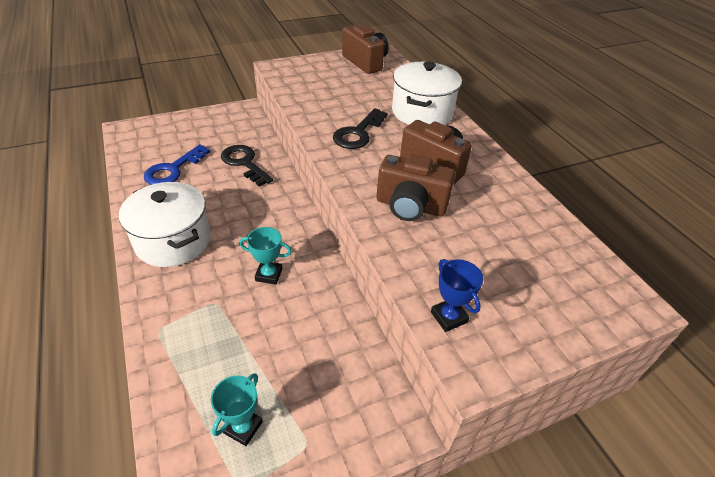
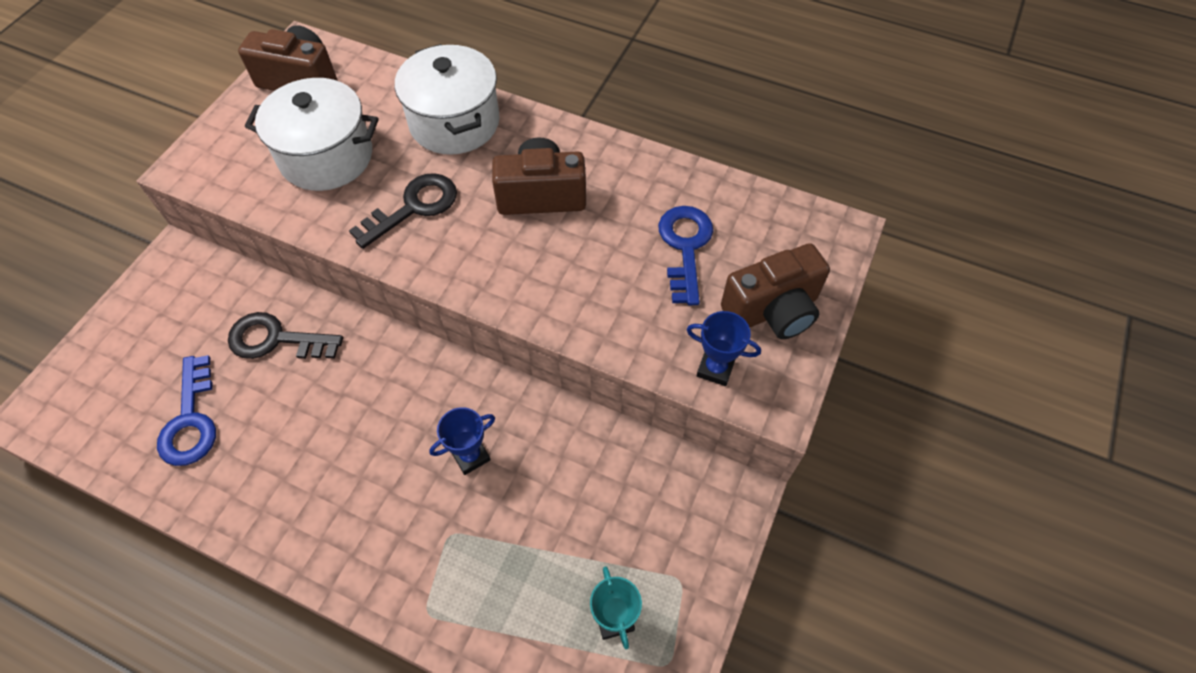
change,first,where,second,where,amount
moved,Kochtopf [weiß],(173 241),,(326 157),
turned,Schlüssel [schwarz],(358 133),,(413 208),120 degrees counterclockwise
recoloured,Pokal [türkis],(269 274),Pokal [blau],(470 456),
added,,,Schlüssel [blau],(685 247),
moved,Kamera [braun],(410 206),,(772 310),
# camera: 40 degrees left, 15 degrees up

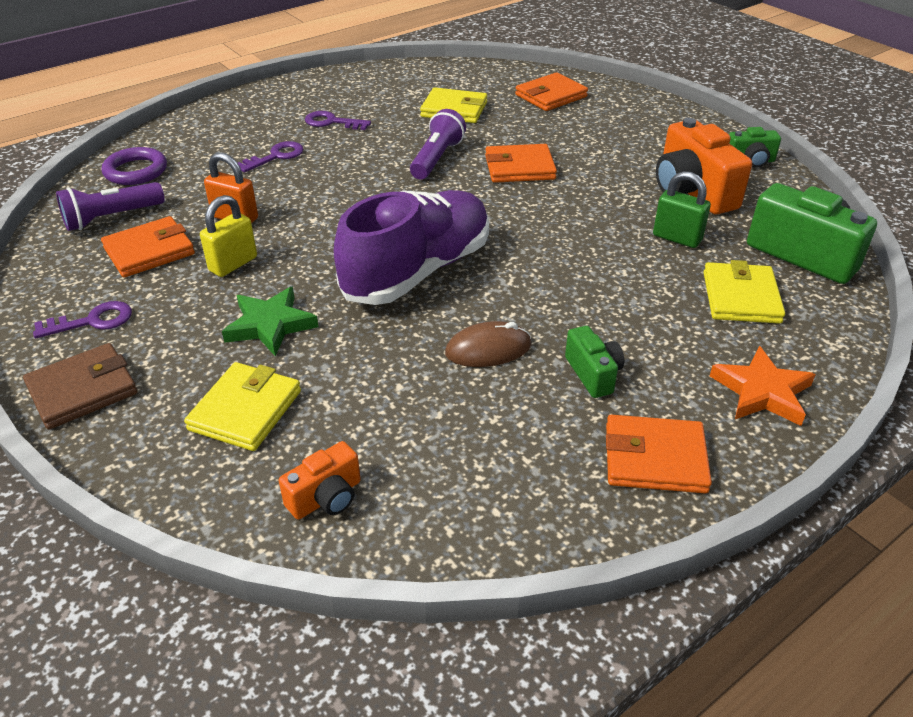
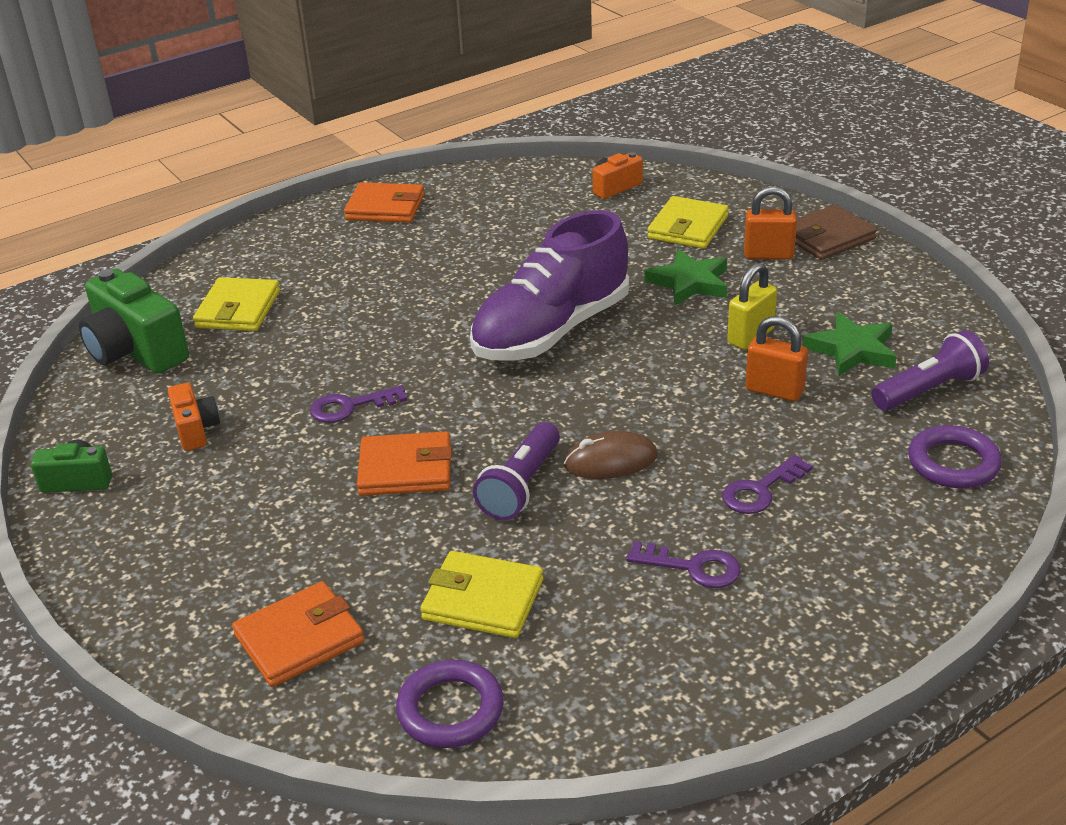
change,first,where,second,where,amount
resized,Kamera [orange],(692 192),,(196 430),x0.54
moved,Schlüssel [lila],(92 321),,(350 407),
added,,,Ring [lila],(450 710),
moved,Computermaus [braun],(488 349),,(610 461),
added,,,Vorhängeschloss [orange],(768 255),
replaced,Geldbörse [orange],(149 251),Stern [grün],(852 350),
removed,Kamera [grün],(593 374),,,
removed,Vorhängeschloss [grün],(677 238),,,
removed,Stern [orange],(762 392),,,
# camera: 175 degrees left, 5 degrees down

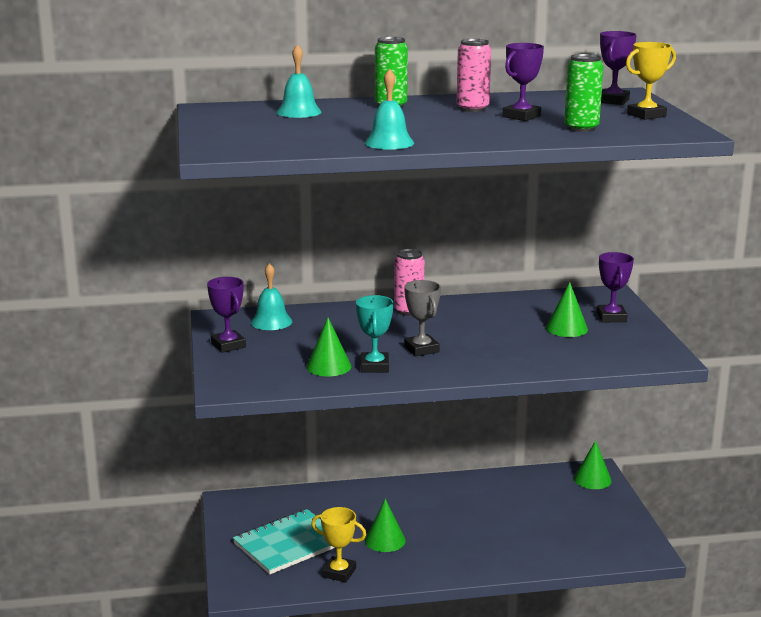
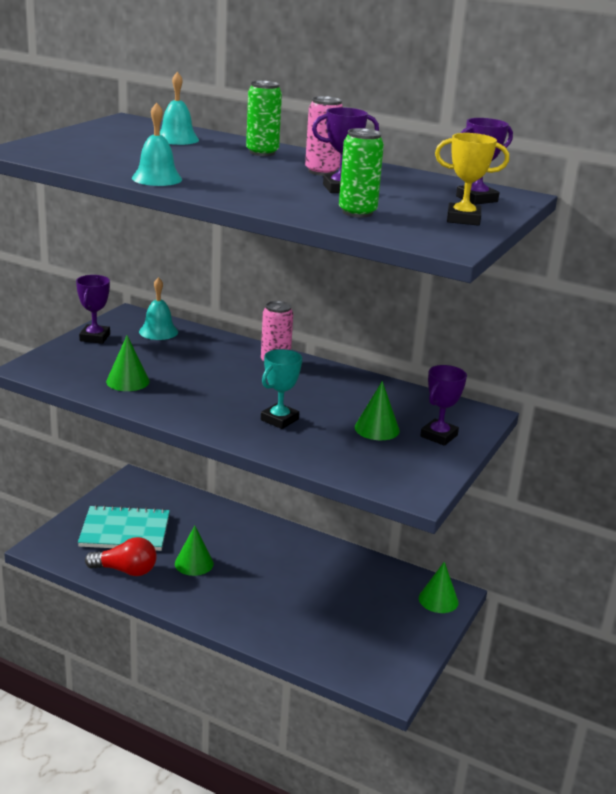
change,first,where,second,where,amount
replaced,Pokal [gelb],(339 572),Glühbirne [rot],(125 570),
moved,Pokal [türkis],(374 366),,(279 420),
removed,Pokal [grau],(421 349),,,
# camera: 35 degrees right, 5 degrees up

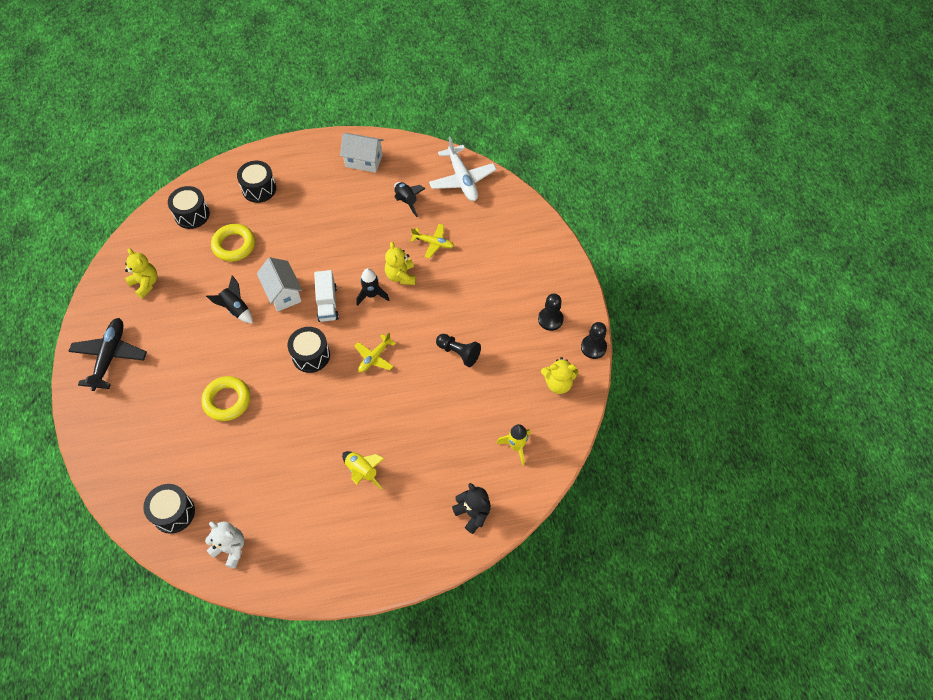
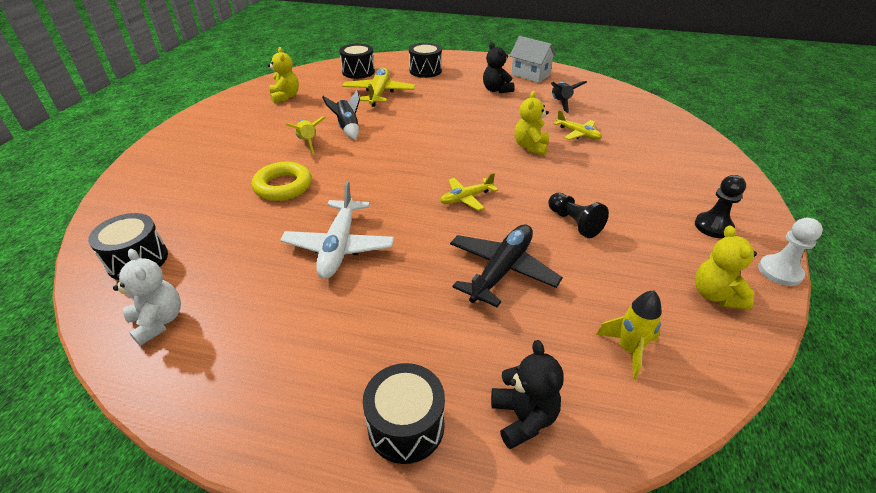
change,first,where,second,where,amount
moved,Flugzeug [weiß],(462 179),,(339 247),
moved,Rakete [gelb],(362 471),,(308 143),
replaced,Ring [gelb],(234 245),Flugzeug [gelb],(379 93),
moved,Trommel [schwarz],(311 355),,(406 426),
moved,Flugzeug [schwarz],(110 356),,(502 270),
added,,,Teddybär [schwarz],(496 90),
turned,Teddybär [gelb],(558 383),,(715 295),60 degrees clockwise
recoloured,Bauer [schwarz],(593 347),Bauer [weiß],(779 272),
removed,Haus [weiß],(283 293),,,
removed,Lastwagen [weiß],(327 303),,,
removed,Rakete [schwarz],(372 295),,,
# camera: 25 degrees right, 20 degrees down

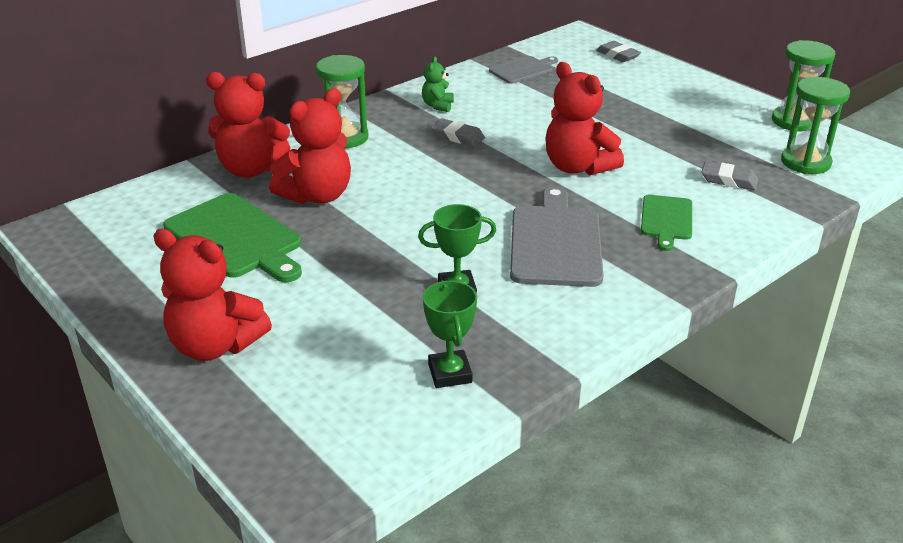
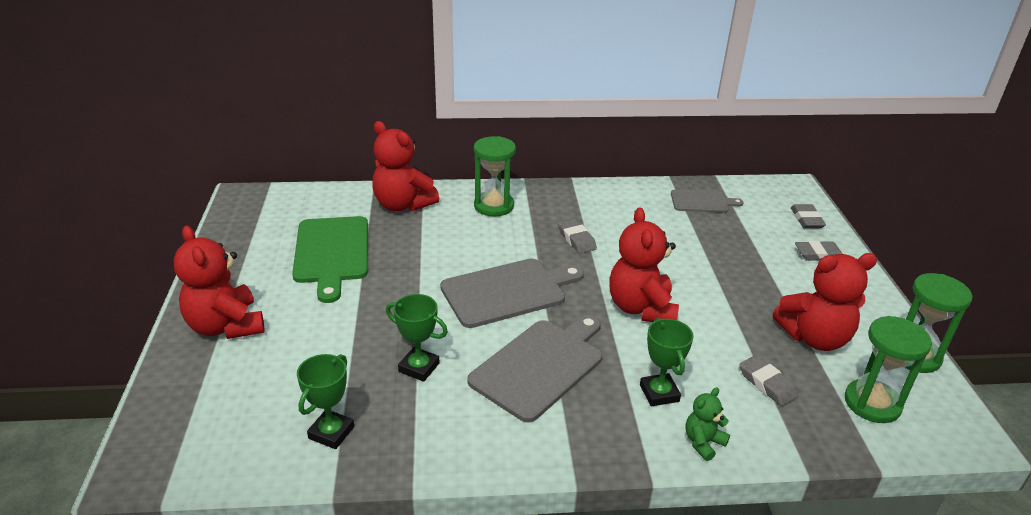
change,first,where,second,where,amount
added,,,Schneidebrett [grau],(508 292),
replaced,Schneidebrett [grün],(666 220),Pokal [grün],(659 393),
moved,Teddybär [grün],(438 106),,(703 442),
moved,Teddybär [rot],(317 196),,(814 338),
added,,,Radiergummi [grau],(818 254),
# camera: 35 degrees right, 0 degrees up

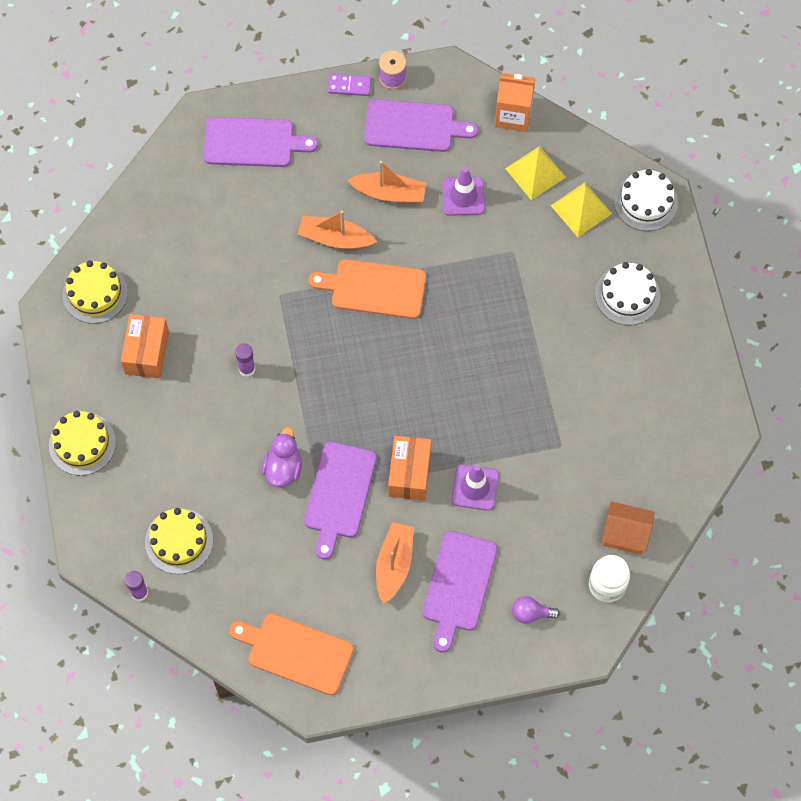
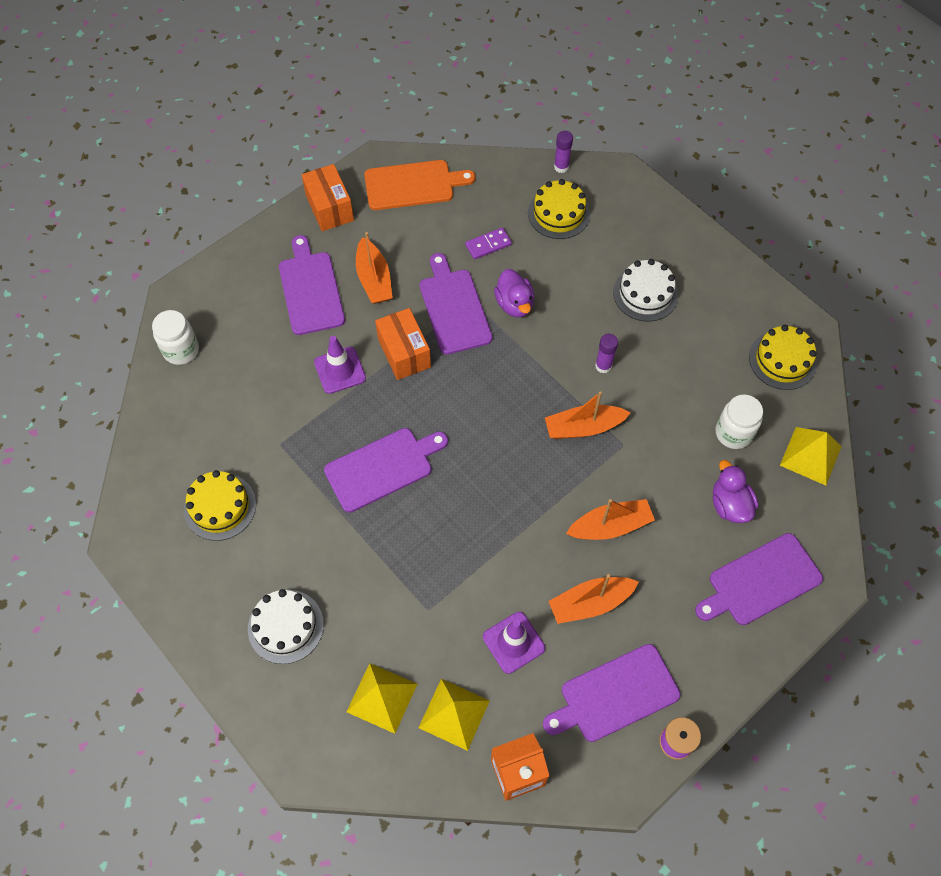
change,first,where,second,where,amount
moved,Kuchen [gelb],(82 443),,(220 506),
moved,Schachtel [orange],(147 353),,(329 208),
added,,,Schneidebrett [lila],(382 468),
moved,Dominostein [lila],(349 86),,(488 245),
added,,,Boot [orange],(583 427),
moved,Kuchen [weiß],(646 202),,(645 293),
added,,,Ente [lila],(729 505),
added,,,Einmachglas [weiß],(733 433),
added,,,Pyramide [gelb],(810 455),
removed,Schneidebrett [orange],(374 288),,,
removed,Glühbirne [lila],(531 613),,,
removed,Haus [orange],(625 534),,,
# camera: 150 degrees right, 5 degrees down

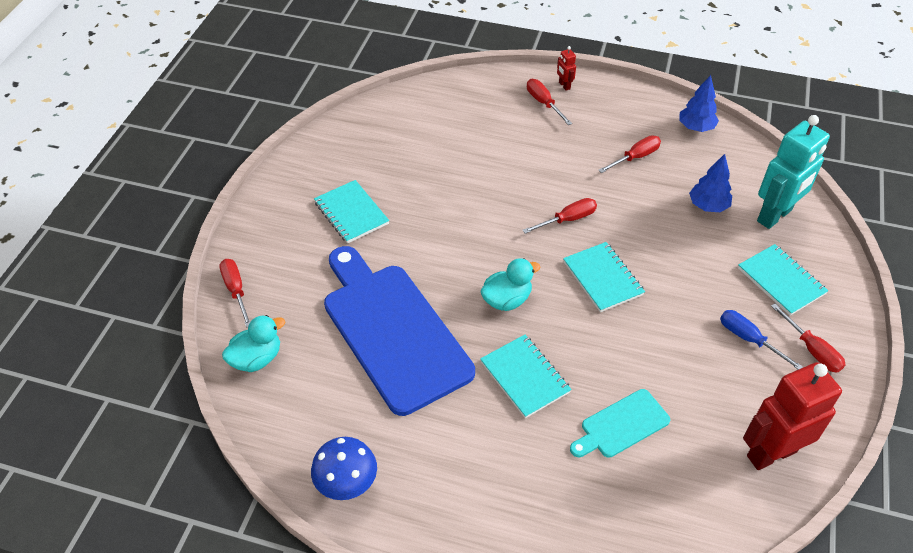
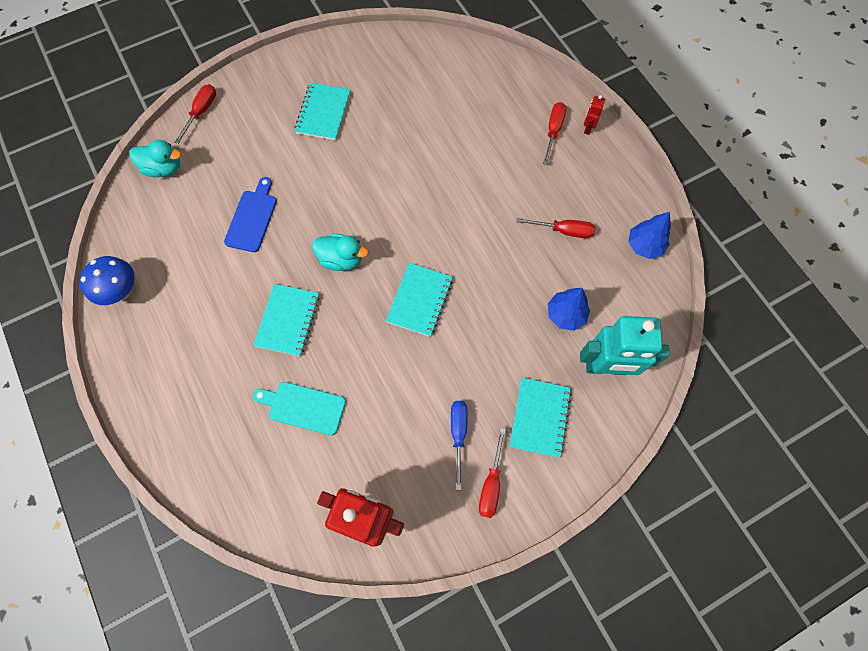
change,first,where,second,where,amount
resized,Schneidebrett [blau],(392 331),,(252 218),x0.46
removed,Schraubenzieher [rot],(567 219),,,
# camera: 45 degrees right, 20 degrees up

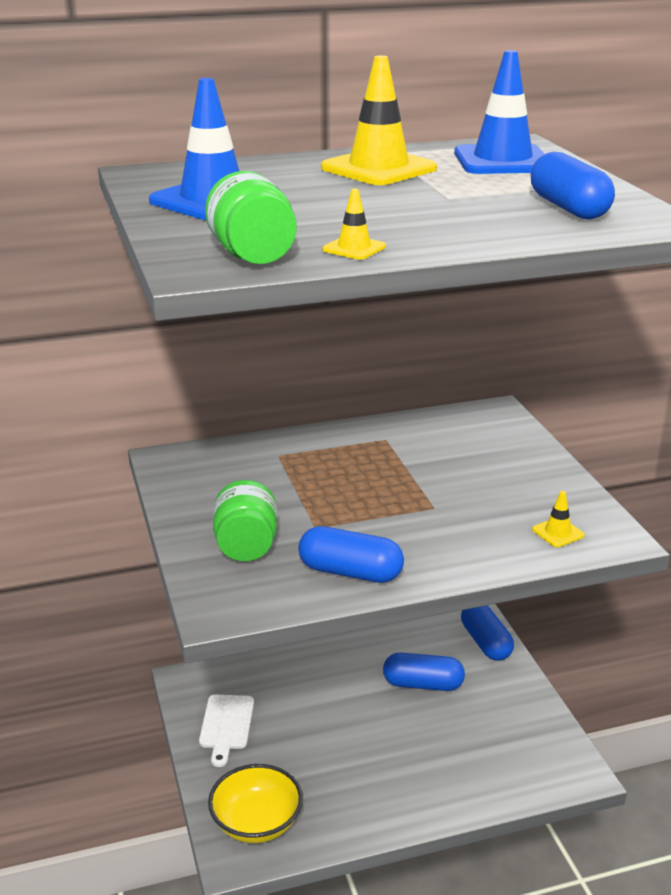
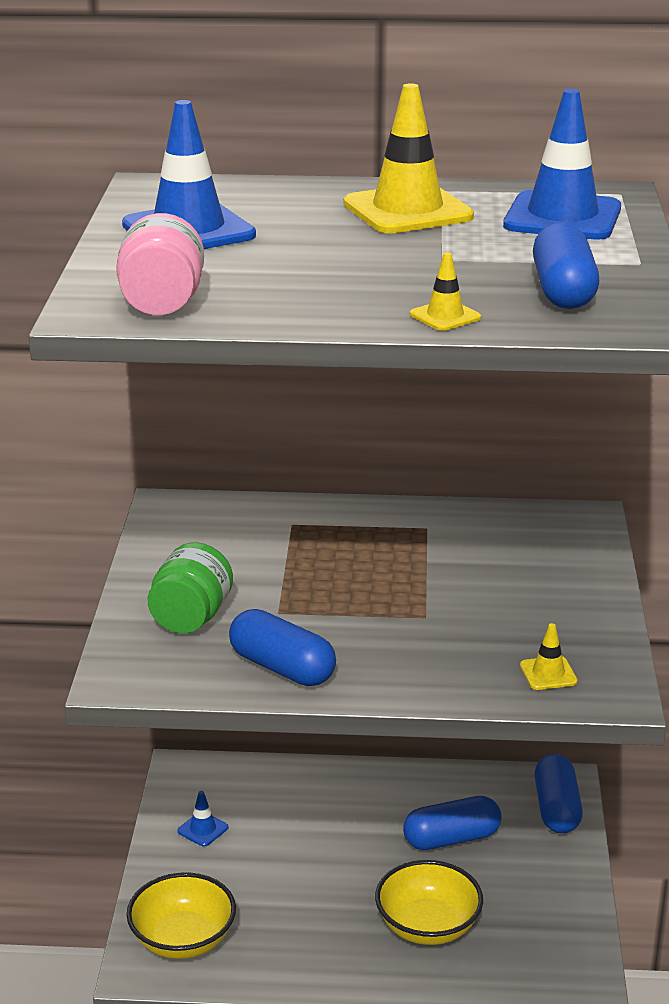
change,first,where,second,where,amount
recoloured,Einmachglas [grün],(252 256),Einmachglas [rosa],(162 304),
replaced,Schneidebrett [weiß],(226 725),Leitkegel [blau],(203 829),
added,,,Schüssel [gelb],(428 926),
turned,Kapsel [blau],(423 684),,(451 839),45 degrees counterclockwise
moved,Leitkegel [gelb],(354 248),,(445 316),
# camera: 20 degrees right, 0 degrees up

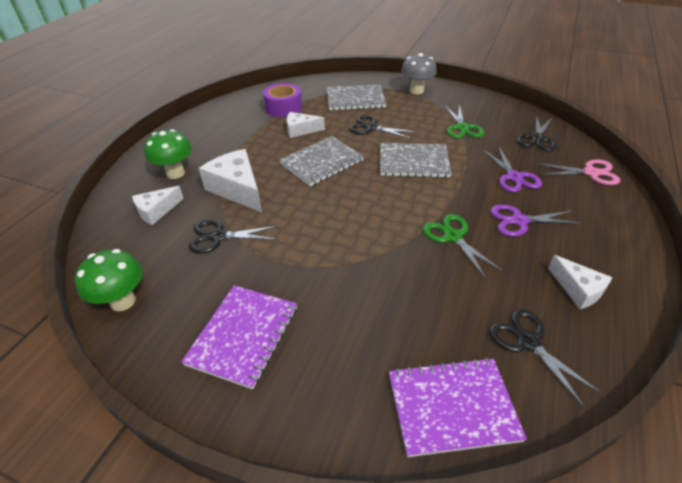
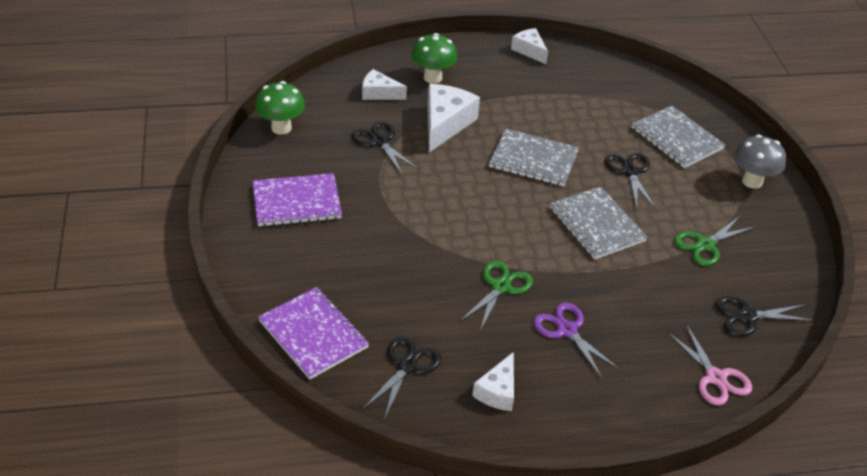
change,first,where,second,where,amount
moved,Käse [weiß],(300 130),,(529 50),
removed,Klebeband [lila],(283 107),,,
removed,Schere [lila],(514 177),,,
# camera: 55 degrees right, 0 degrees up

